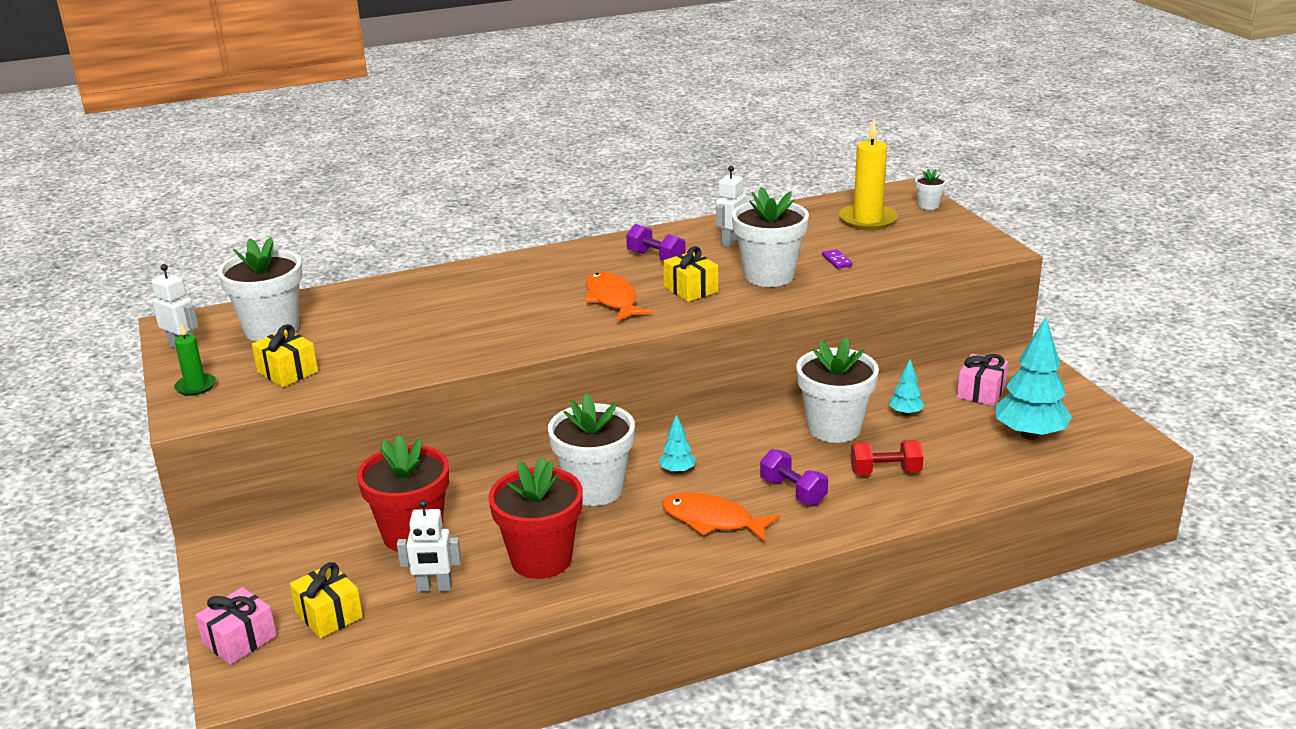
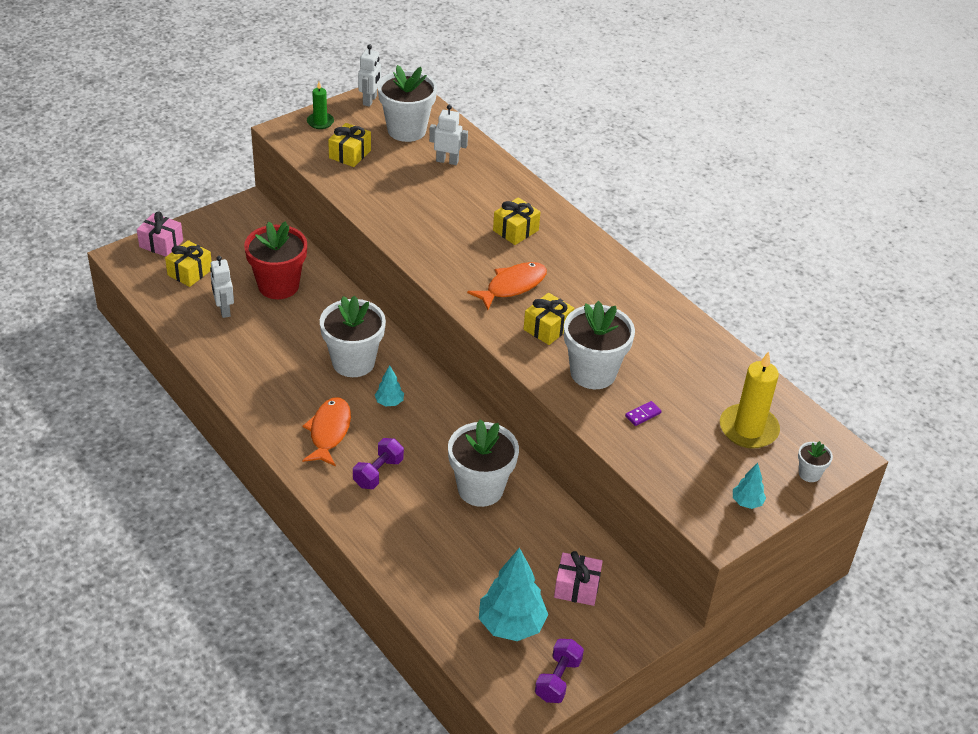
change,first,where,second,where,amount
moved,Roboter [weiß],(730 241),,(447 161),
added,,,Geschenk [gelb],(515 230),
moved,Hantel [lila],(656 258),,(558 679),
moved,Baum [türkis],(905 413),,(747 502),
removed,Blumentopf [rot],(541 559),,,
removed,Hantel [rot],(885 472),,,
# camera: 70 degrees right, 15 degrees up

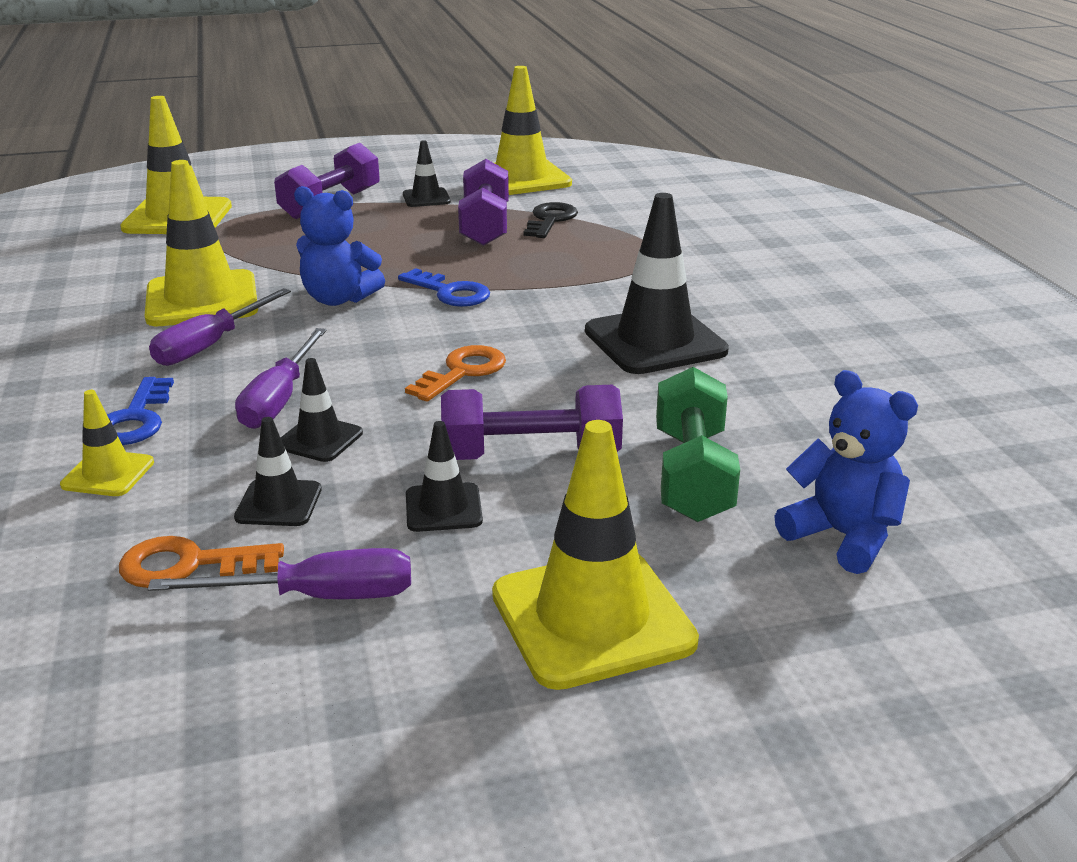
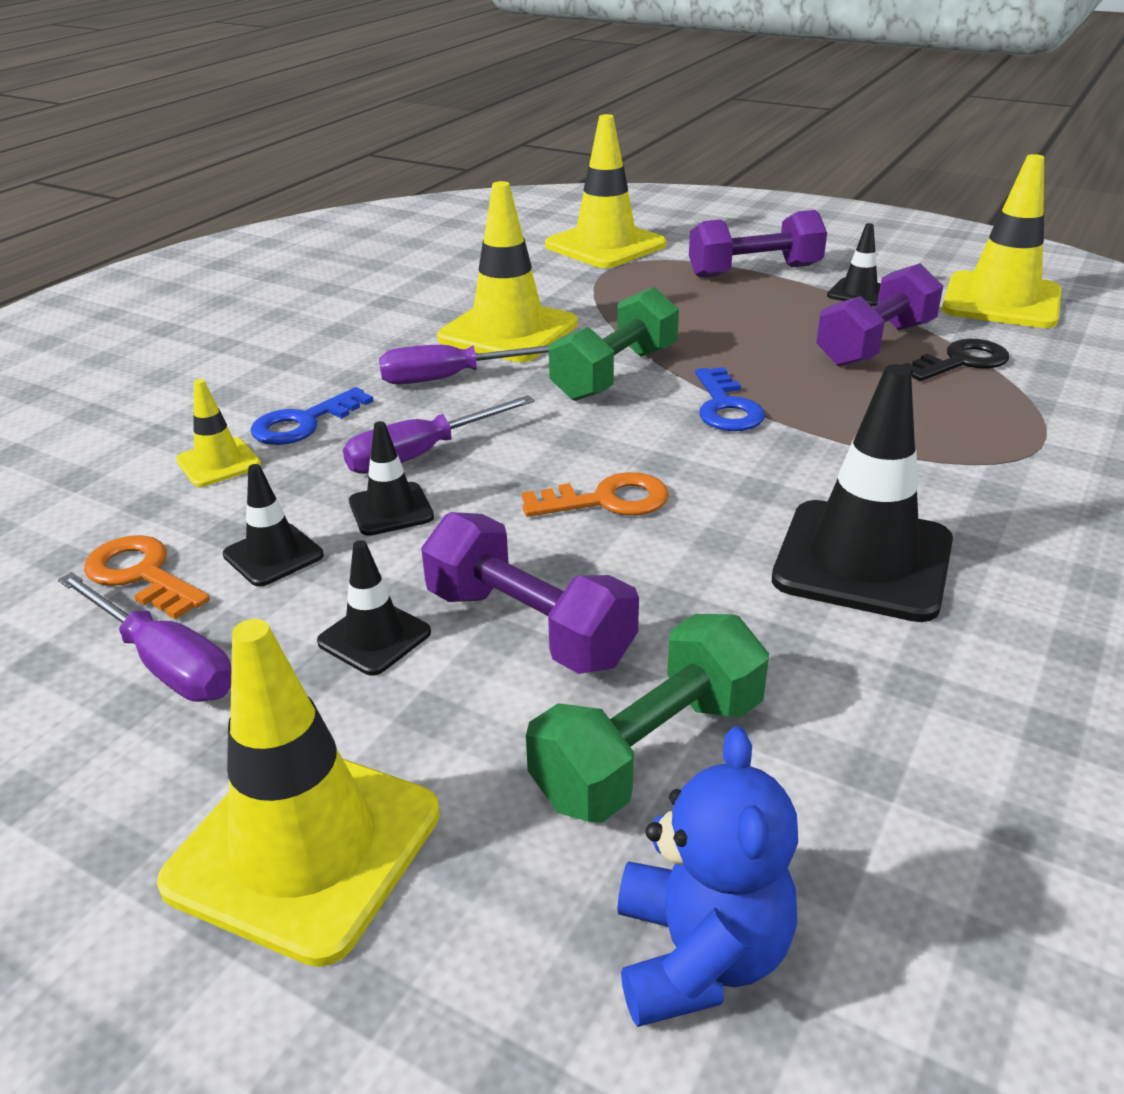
change,first,where,second,where,amount
replaced,Teddybär [blau],(338 299),Hantel [grün],(615 374),
# camera: 45 degrees right, 5 degrees up

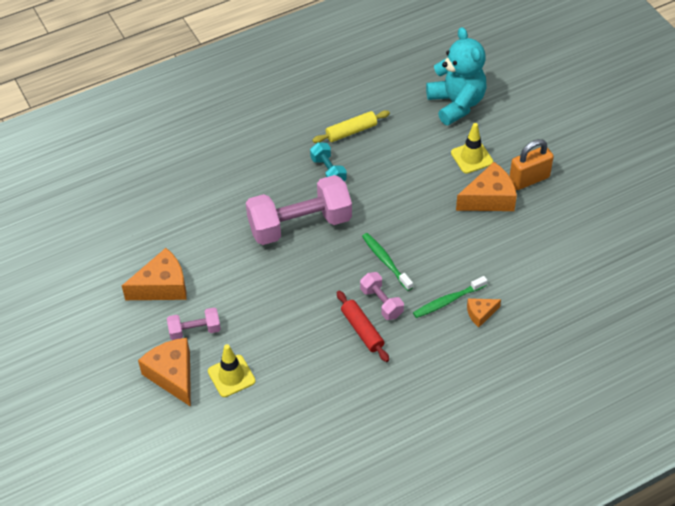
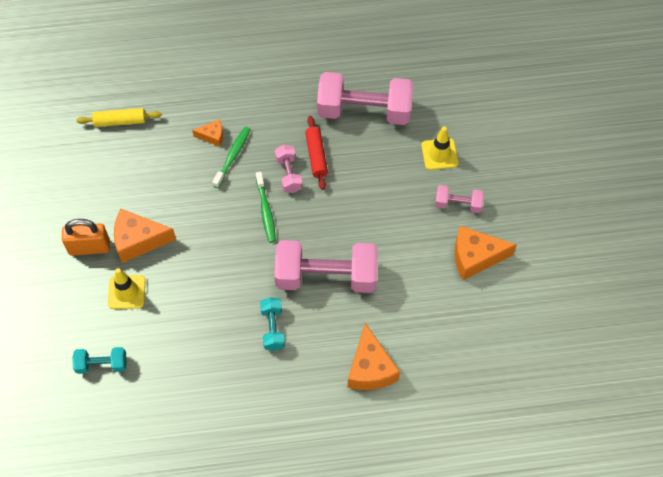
change,first,where,second,where,amount
replaced,Teddybär [türkis],(456 104),Hantel [türkis],(102 364),
moved,Nudelholz [gelb],(351 131),,(120 121),
turned,Zahnbürste [grün],(447 301),,(233 156),60 degrees counterclockwise
added,,,Hantel [rosa],(364 111),
moved,Käse [orange],(173 375),,(370 368),
# camera: 160 degrees left, 10 degrees up

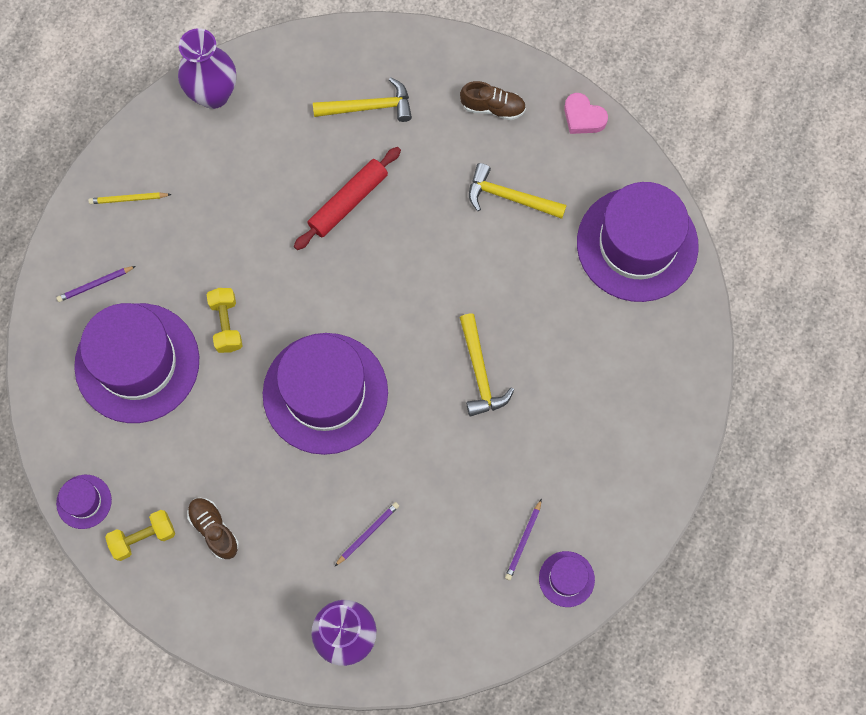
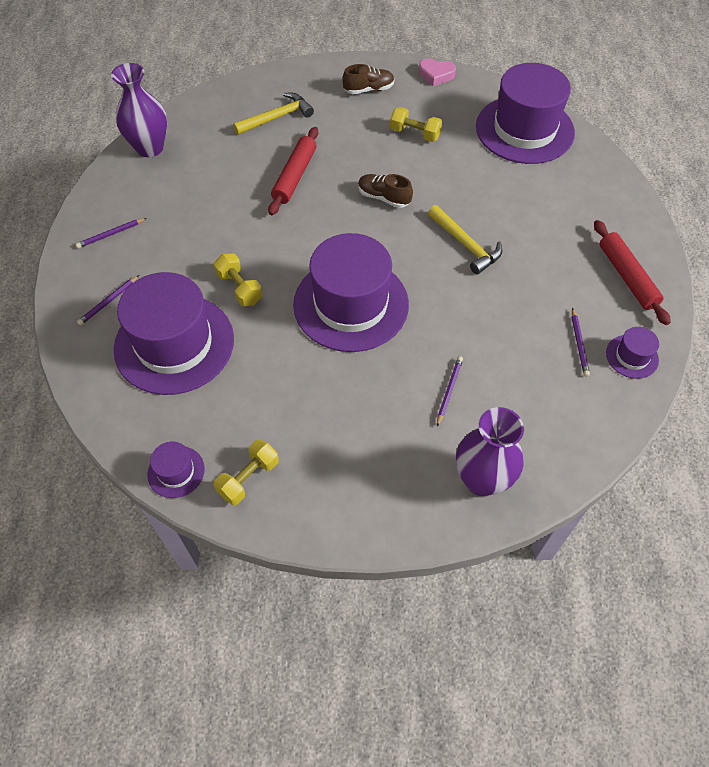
change,first,where,second,where,amount
recoloured,Bleistift [gelb],(128 199),Bleistift [lila],(111 234),
moved,Schuh [braun],(214 529),,(383 197),
replaced,Hammer [gelb],(509 197),Hantel [gelb],(415 134),
added,,,Nudelholz [rot],(627 277),
# camera: 25 degrees left, 15 degrees down

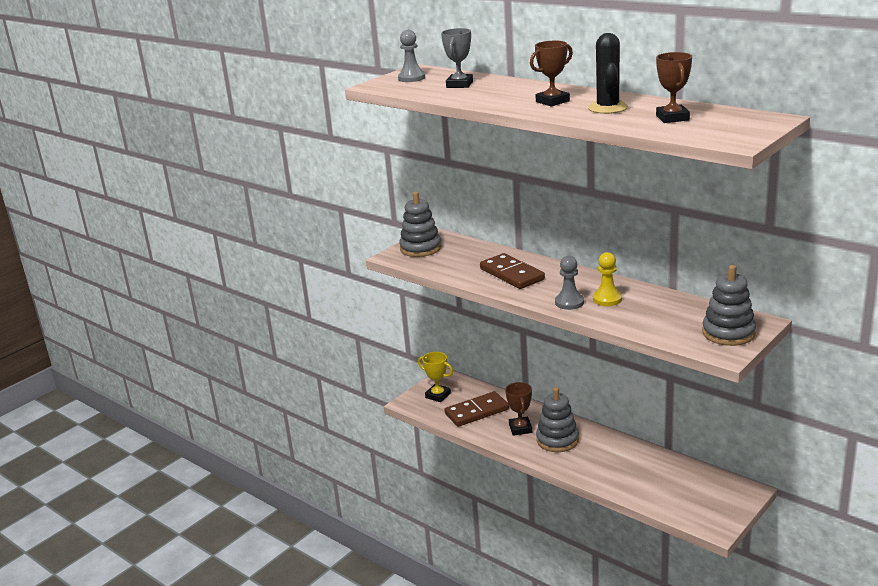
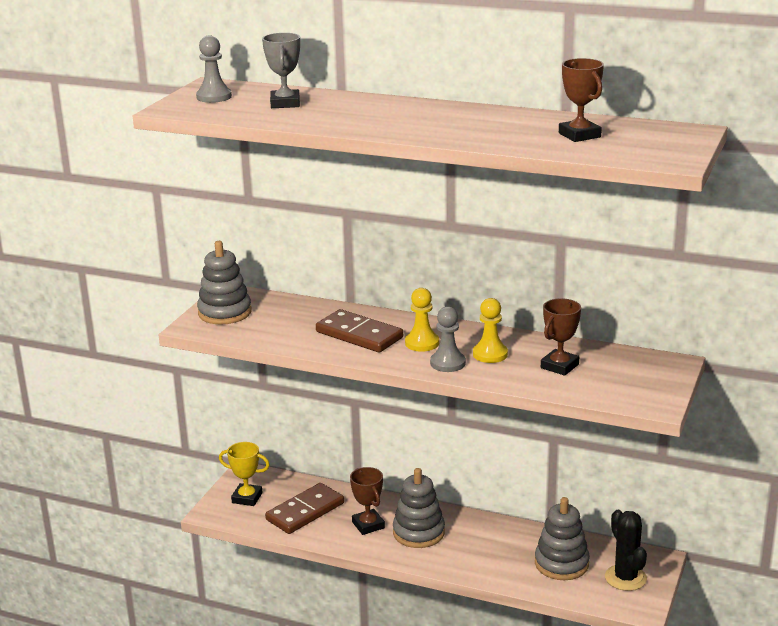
change,first,where,second,where,amount
added,,,Bauer [gelb],(422 343),
moved,Stapelspielzeug [grau],(728 333),,(561 563),
moved,Pokal [braun],(552 101),,(559 366),
moved,Kaktus [schwarz],(608 108),,(625 578),
# camera: 20 degrees left, 0 degrees up

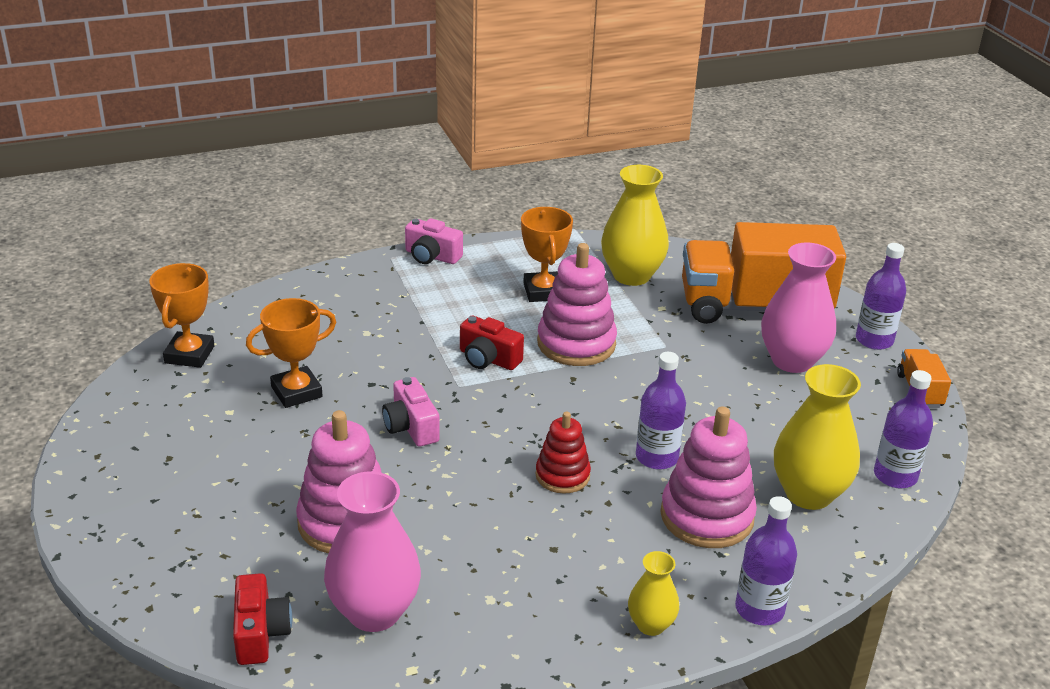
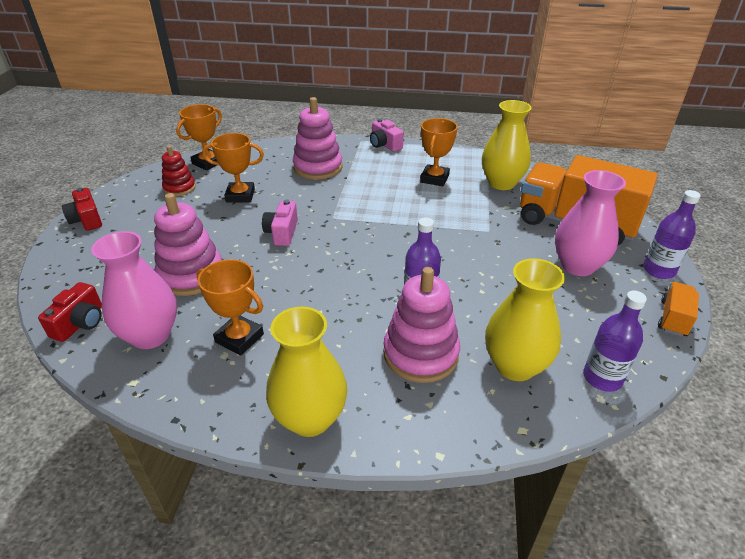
change,first,where,second,where,amount
moved,Kamera [rot],(488 359),,(87 219),
moved,Stapelspielzeug [rot],(562 475),,(179 188),
added,,,Pokal [orange],(239 338),
resized,Vase [gelb],(651 625),,(310 418),x1.85
moved,Stapelspielzeug [rosa],(576 343),,(318 167),
removed,Flasche [lila],(759 609),,,
# camera: 30 degrees right, 5 degrees up

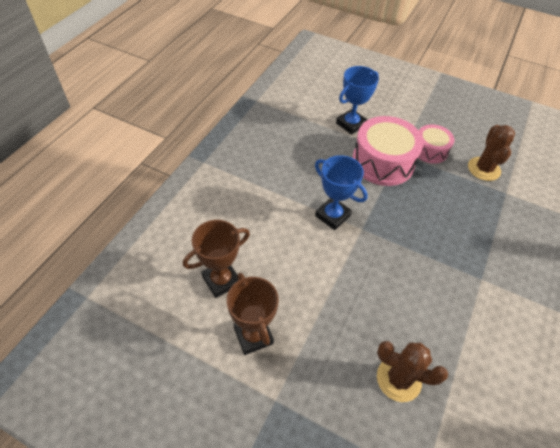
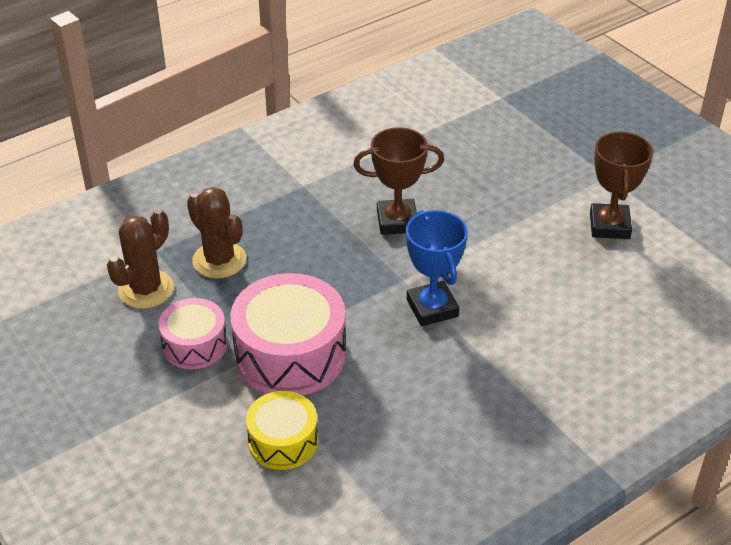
change,first,where,second,where,amount
moved,Kaktus [braun],(398 379),,(219 260),
replaced,Pokal [blau],(351 124),Trommel [gelb],(283 441),
moved,Pokal [braun],(221 280),,(397 221),
# camera: 150 degrees left, 10 degrees down

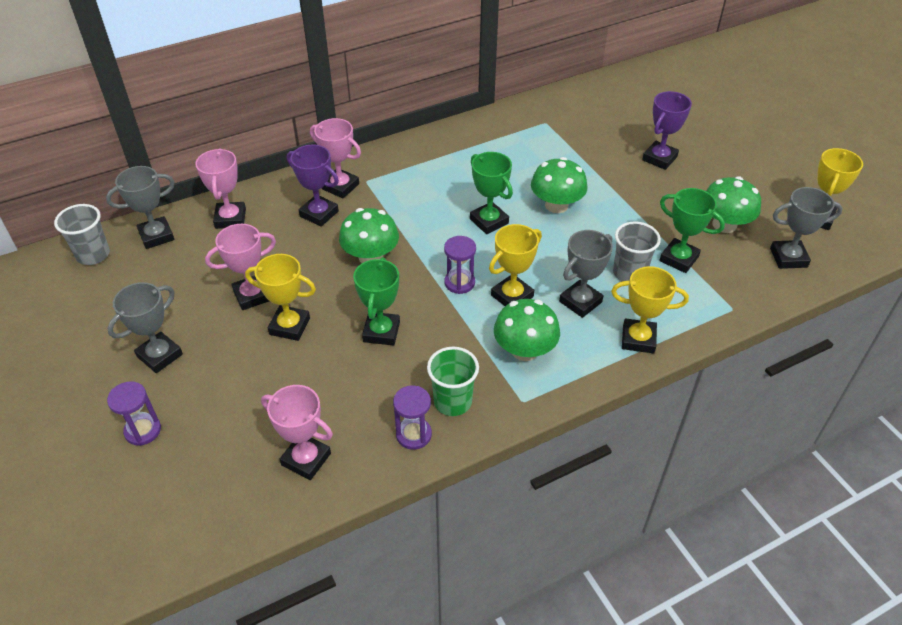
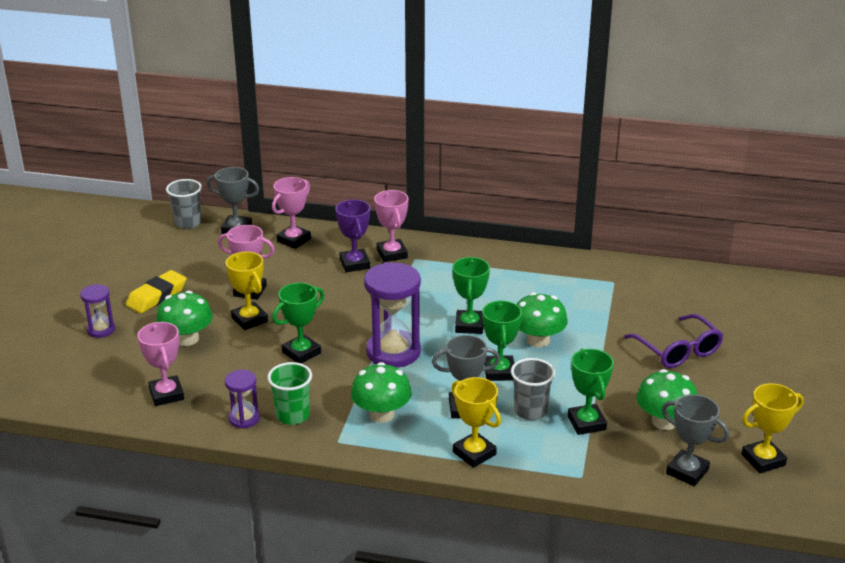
change,first,where,second,where,amount
replaced,Pokal [grau],(160 355),Radiergummi [gelb],(157 296),
moved,Pilz [grün],(371 256),,(187 339),
resized,Sanduhr [lila],(459 283),,(393 352),x1.90
added,,,Pokal [grün],(499 372),
replaced,Pokal [lila],(659 158),Brille [lila],(678 350),
removed,Pokal [gelb],(512 296),,,
# camera: 40 degrees right, 15 degrees down

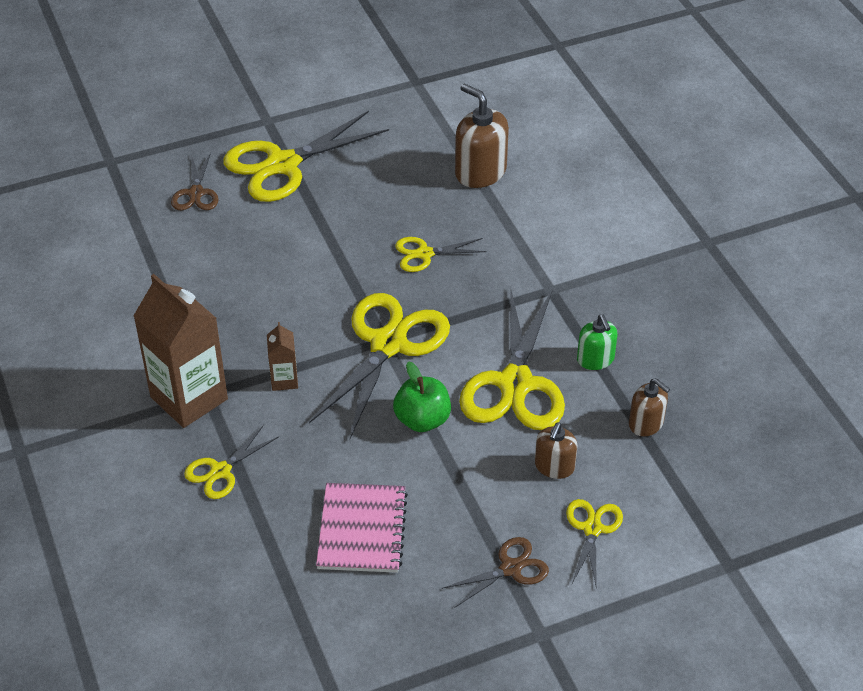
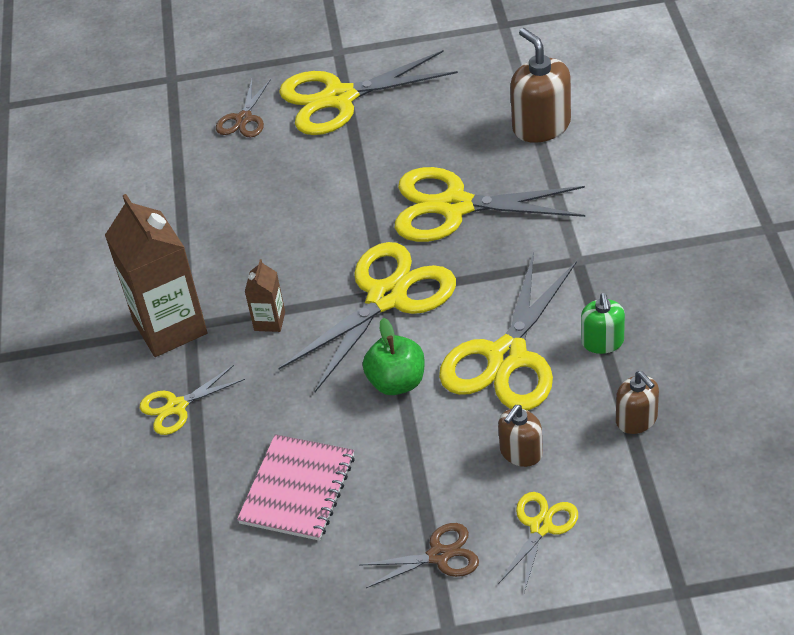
change,first,where,second,where,amount
resized,Schere [gelb],(424 254),,(455 207),x1.97
# camera: 20 degrees right, 0 degrees up

